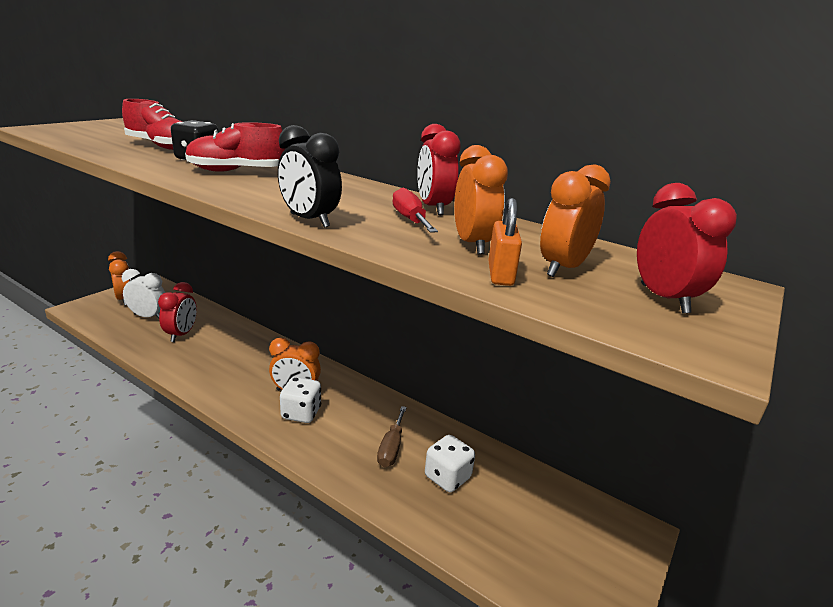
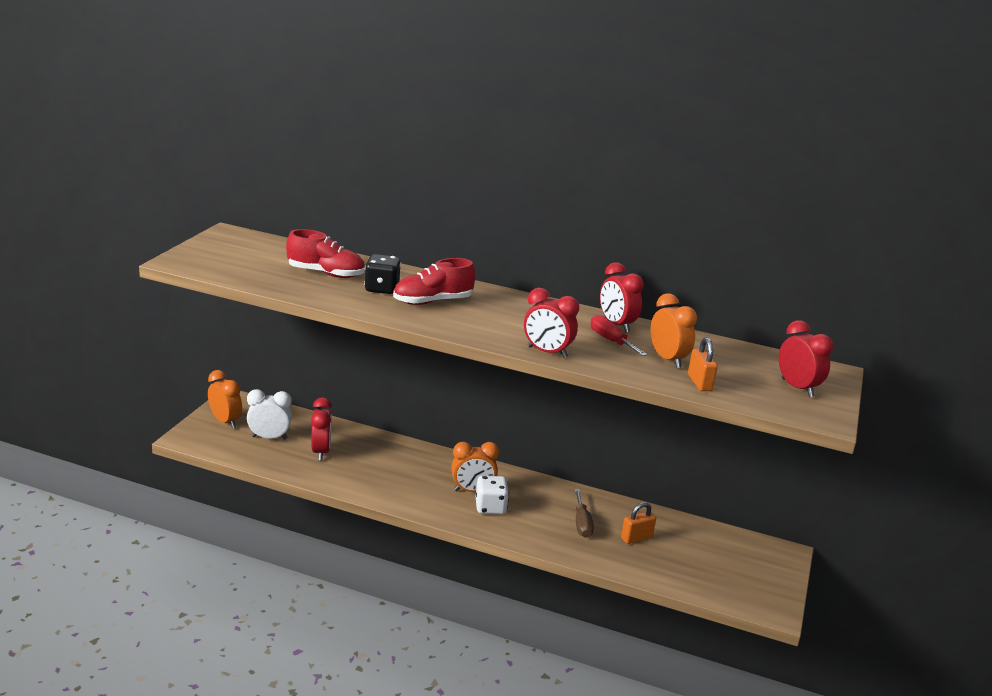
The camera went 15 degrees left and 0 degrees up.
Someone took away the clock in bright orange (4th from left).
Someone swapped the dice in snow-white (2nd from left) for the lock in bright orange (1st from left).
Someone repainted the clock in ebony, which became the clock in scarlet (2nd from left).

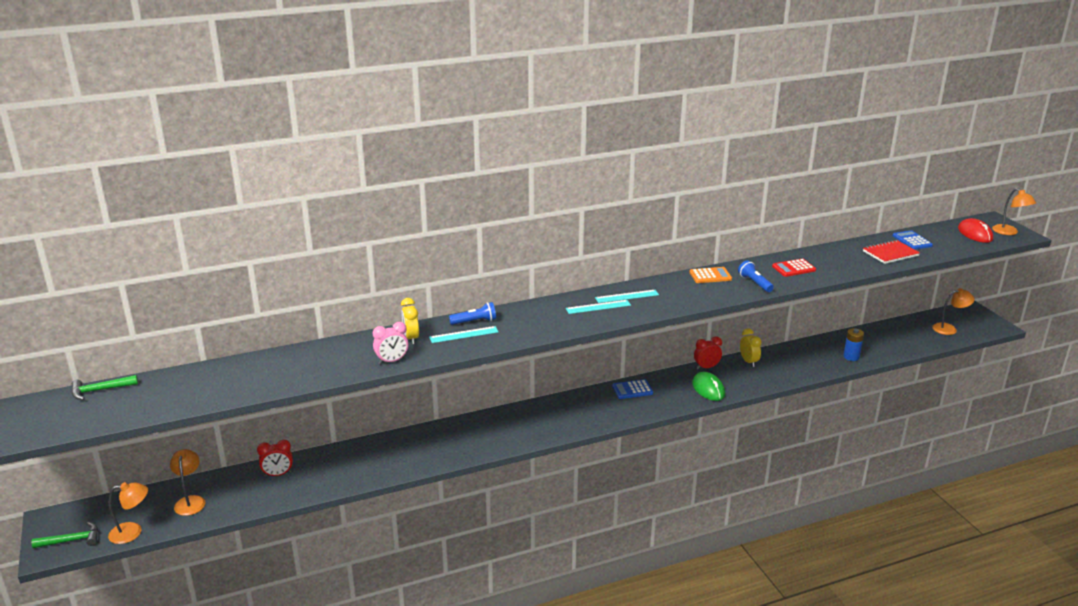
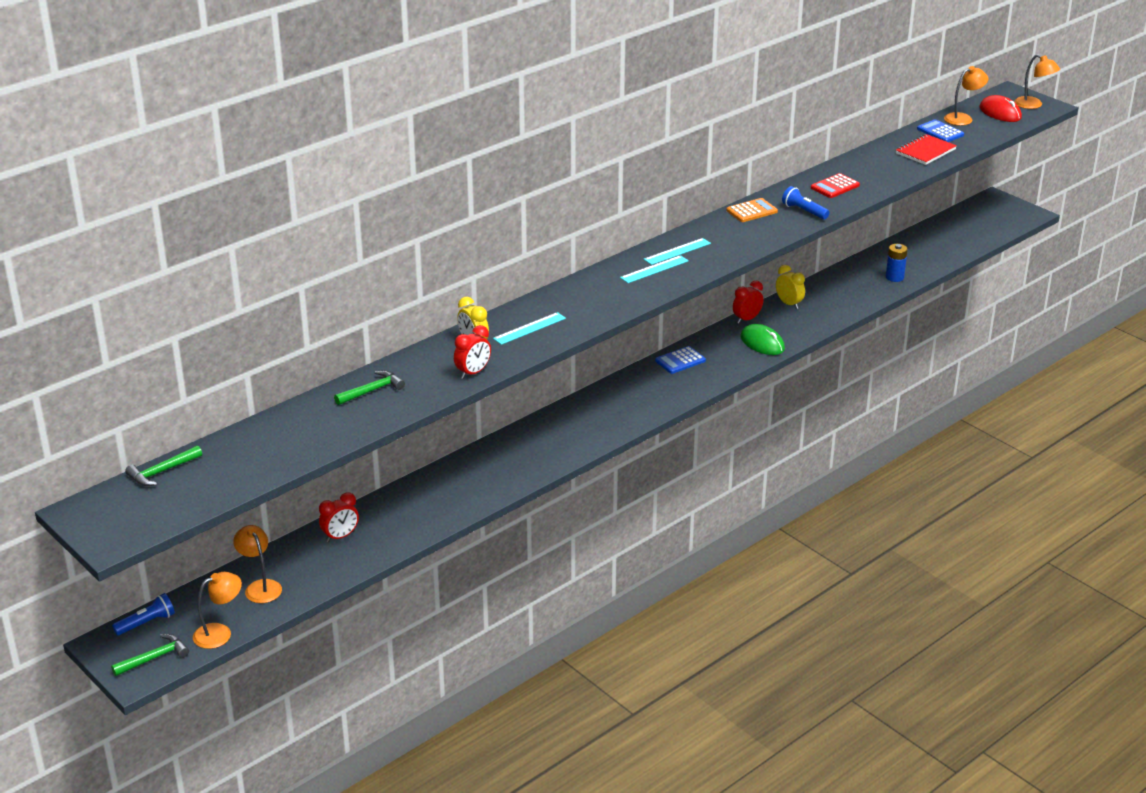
The camera went 20 degrees left and 5 degrees up.
Someone put down the hammer in emerald (3rd from left).
Someone carried the pocket torch in royal blue (1st from left).
Someone carried the lamp in bright orange (3rd from left).
Someone repainted the clock in rose-pink, which became the clock in scarlet (2nd from left).

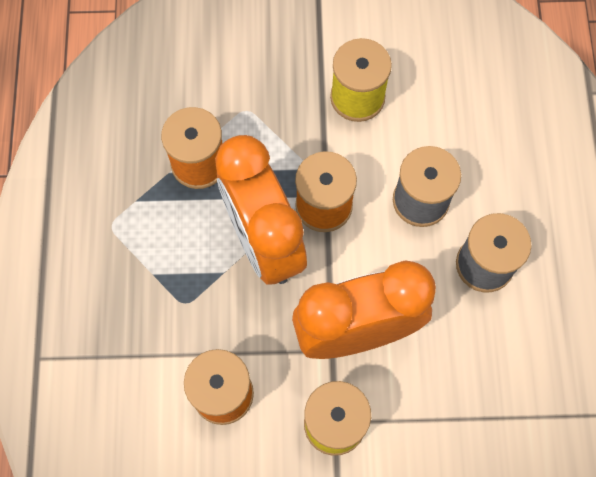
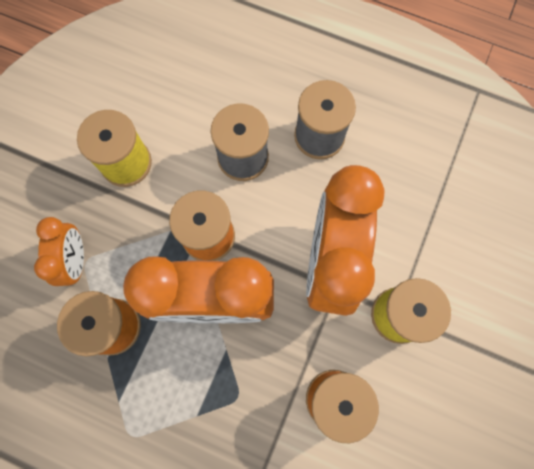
The camera went 65 degrees left and 5 degrees up.
Someone put down the clock in bright orange (1st from left).

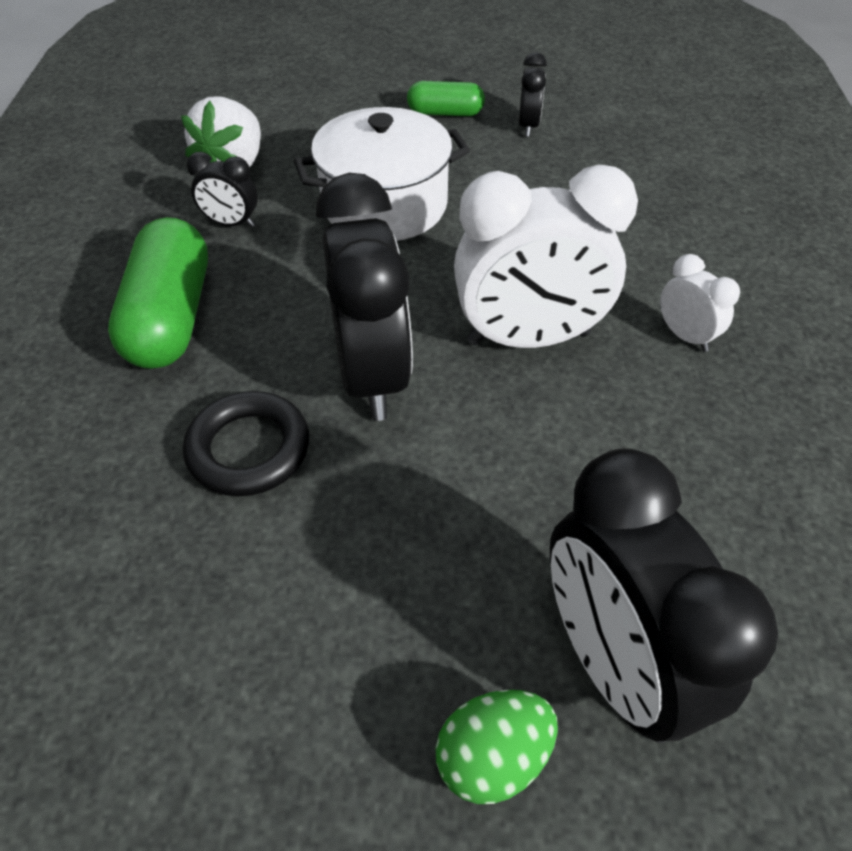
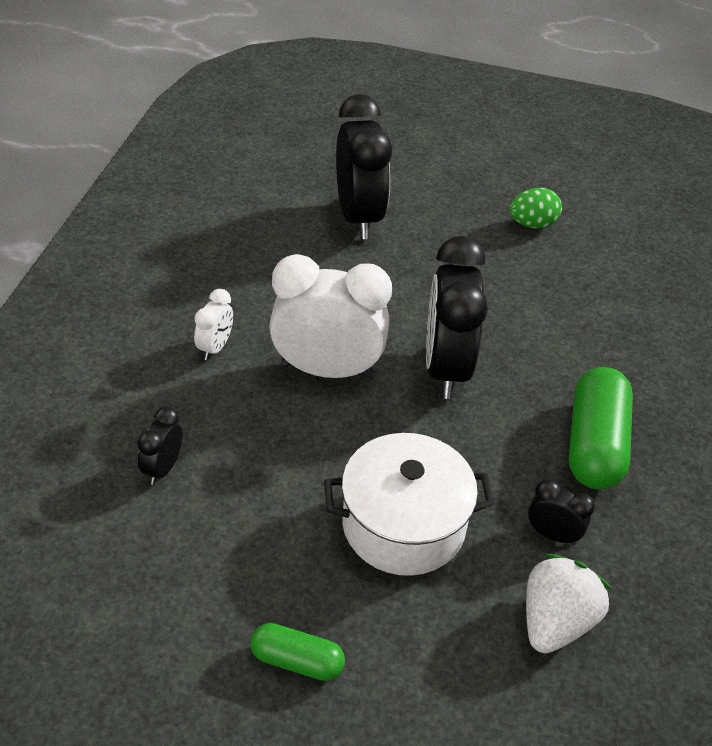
The camera went 170 degrees left and 5 degrees down.
Someone took away the hoop in ebony.
Someone carried the egg shape in emerald.
Someone carried the clock in ebony (3rd from left in the first image).
Someone rotated the clock in snow-white (2nd from left in the first image) by 135 degrees counterclockwise.

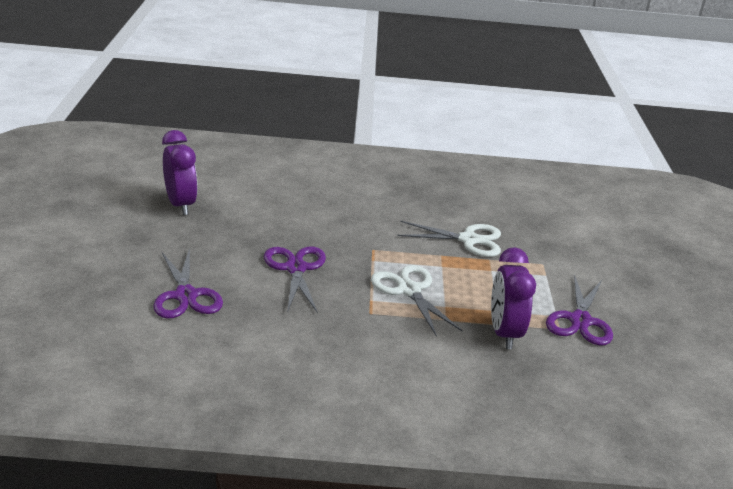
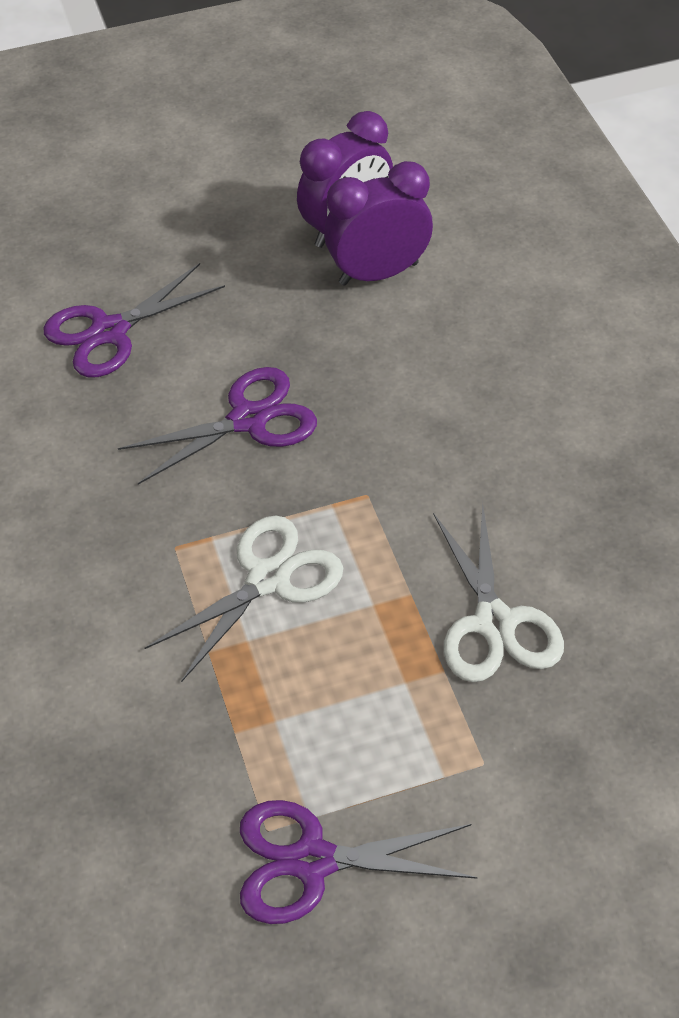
The camera went 75 degrees right and 20 degrees up.
Someone carried the clock in violet (2nd from left).

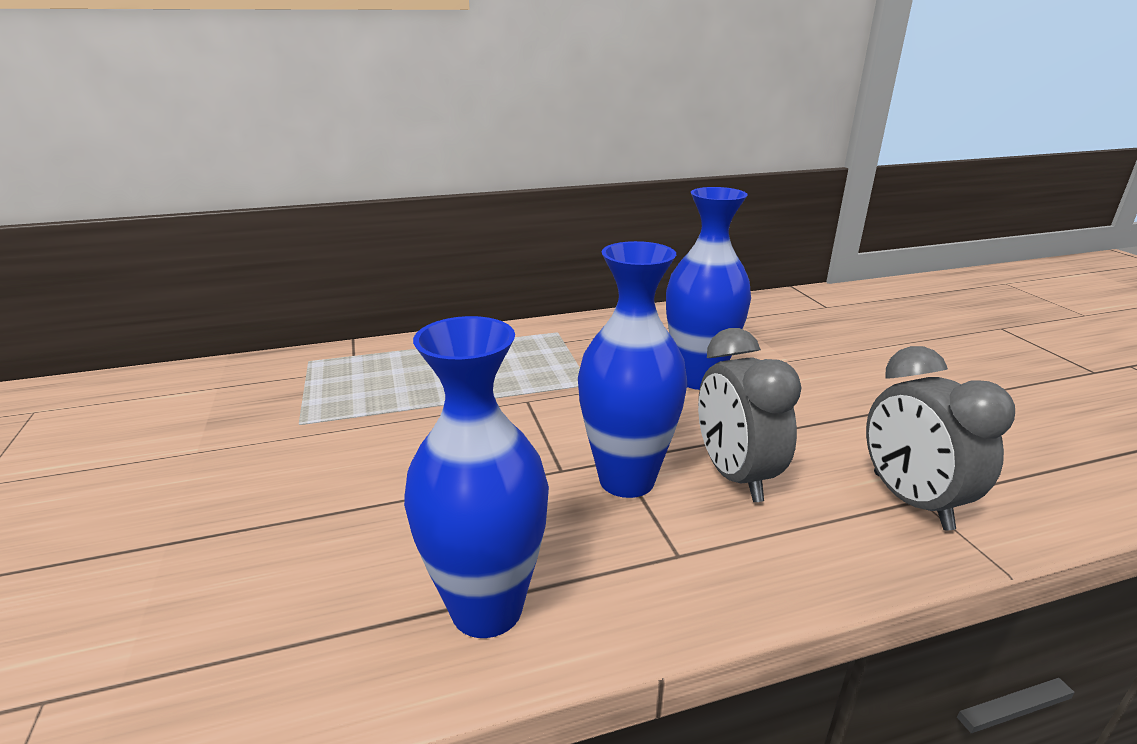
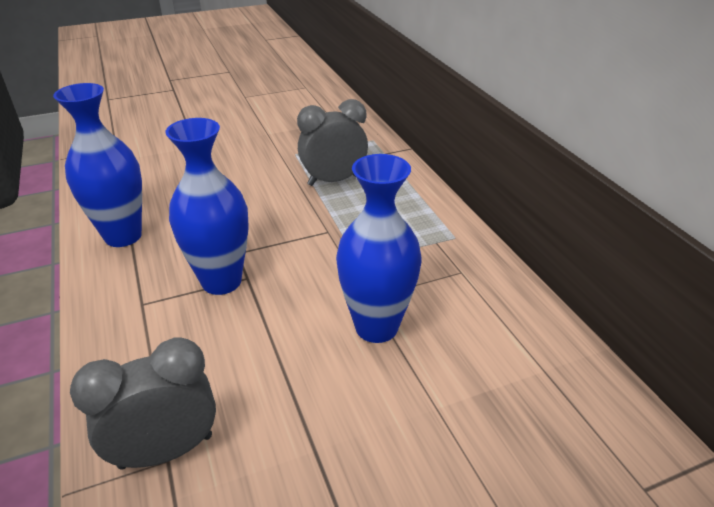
The camera went 85 degrees right and 10 degrees up.
Someone carried the clock in gray (1st from left in the first image).

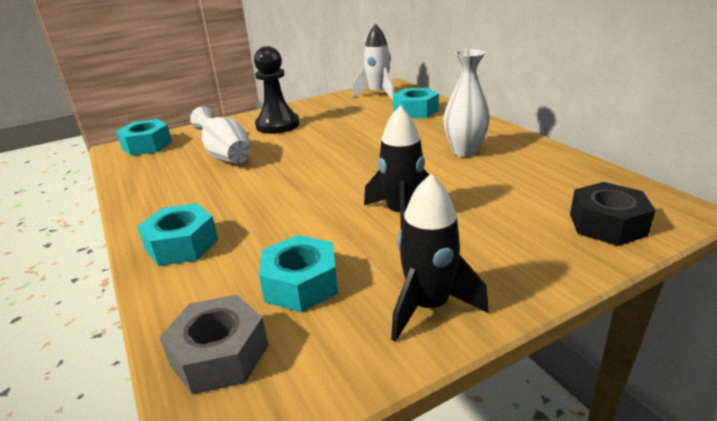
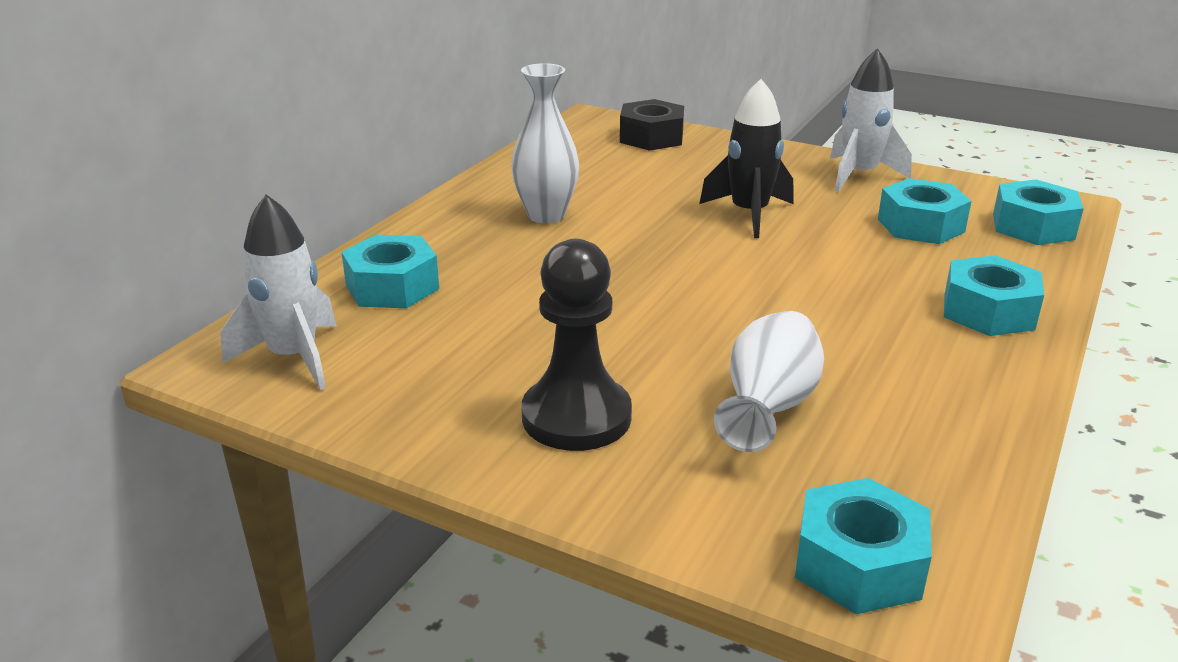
The camera went 125 degrees left and 0 degrees up.
Someone repainted the nut in gray, which became the nut in teal (5th from left).
Someone repainted the toy rocket in ebony (2nd from left), which became the toy rocket in snow-white (2nd from left).

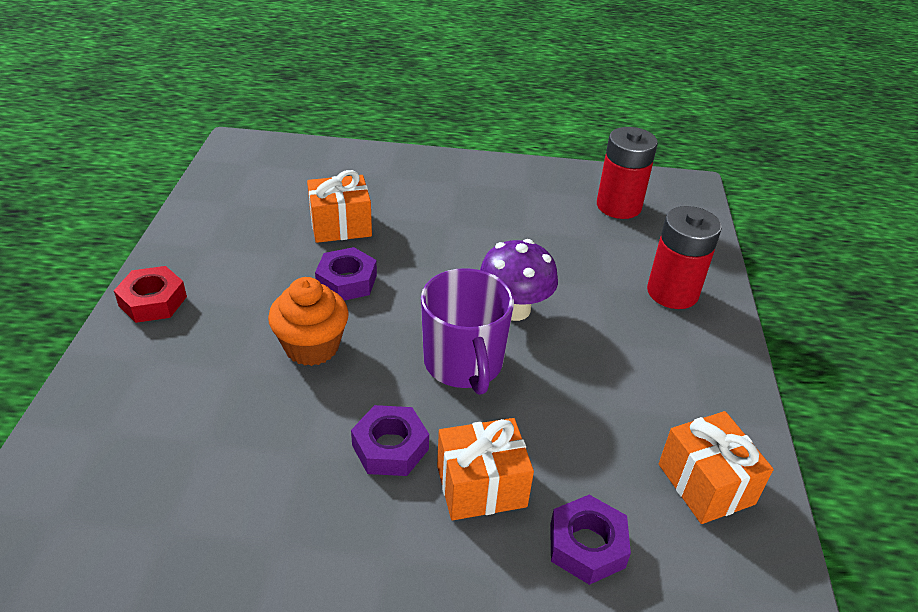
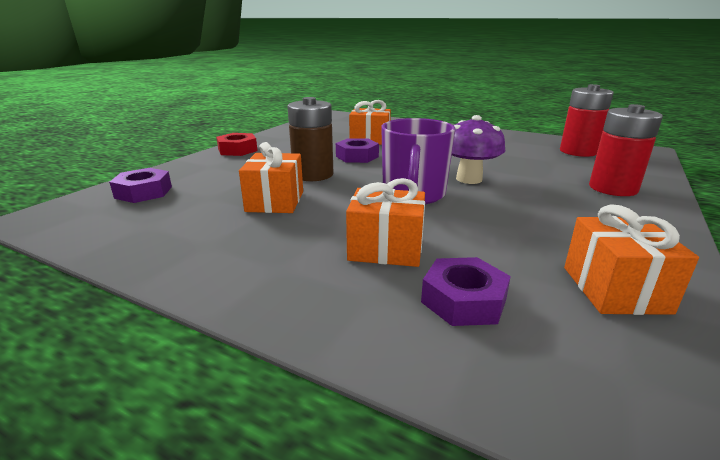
The camera went 25 degrees right and 15 degrees down.
Someone put down the gift in bright orange (1st from left).
Someone carried the nut in violet (2nd from left in the first image).
Someone swapped the cupcake in bright orange for the battery in brown.

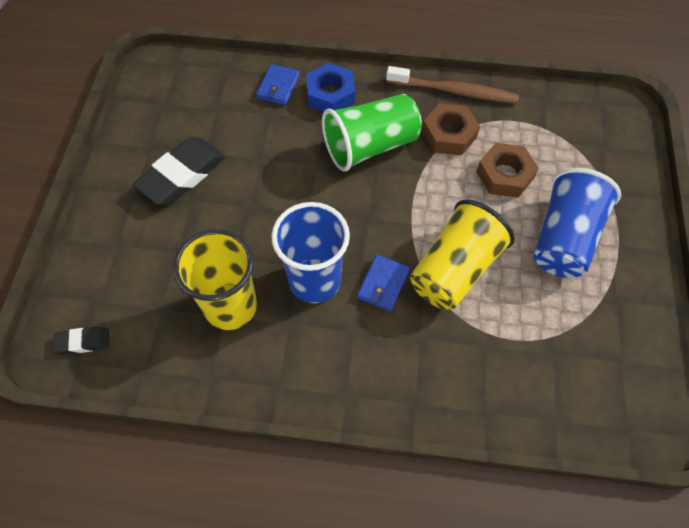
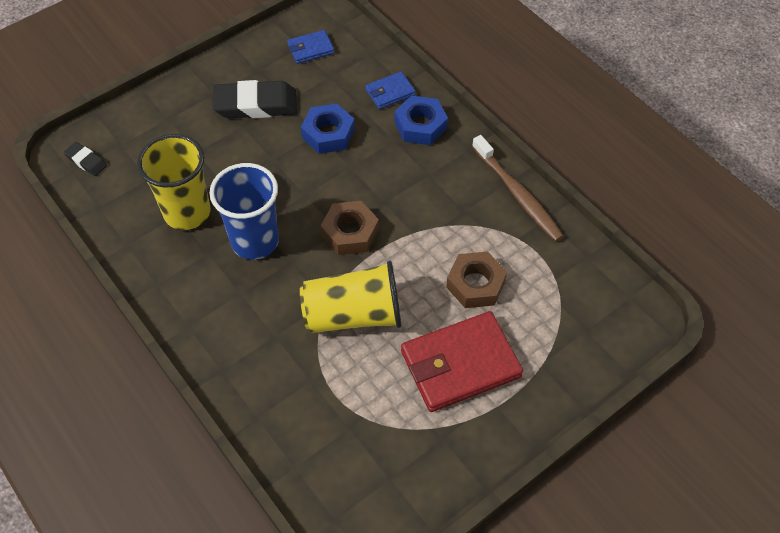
The camera went 45 degrees right and 5 degrees down.
Someone took away the beaker in emerald.
Someone put down the nut in royal blue (1st from left).
Someone carried the card wallet in royal blue (2nd from left in the first image).
Someone carried the nut in brown (1st from left).
Someone swapped the beaker in royal blue (2nd from left) for the card wallet in scarlet.

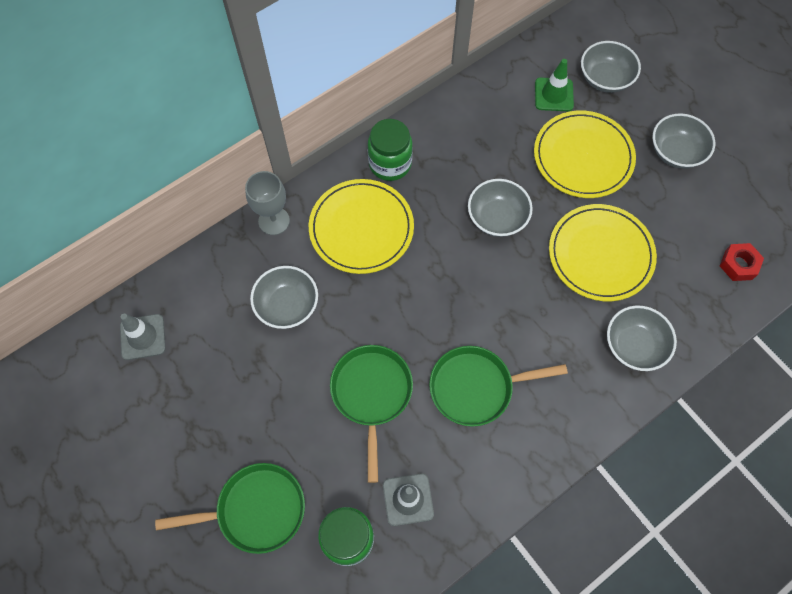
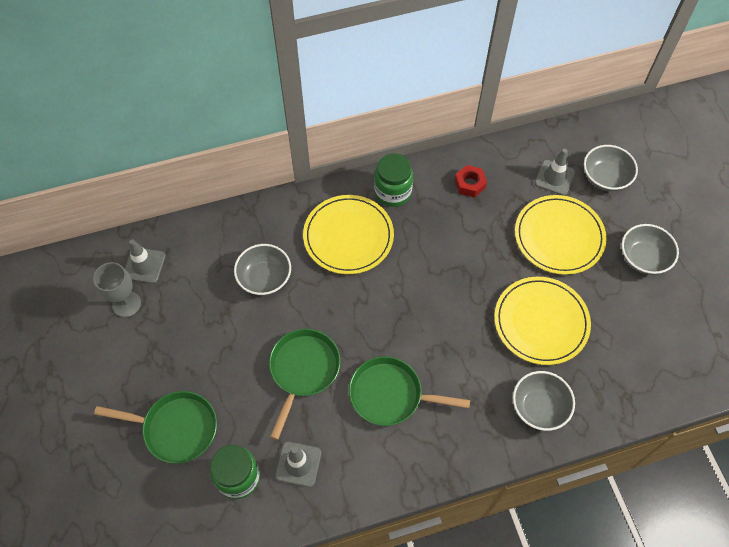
The camera went 20 degrees right and 5 degrees down.
Someone took away the serving bowl in gray (2nd from left).
Someone carried the wine glass in gray.
Someone carried the nut in scarlet.
Someone repainted the road cone in emerald, which became the road cone in gray (3rd from left).

